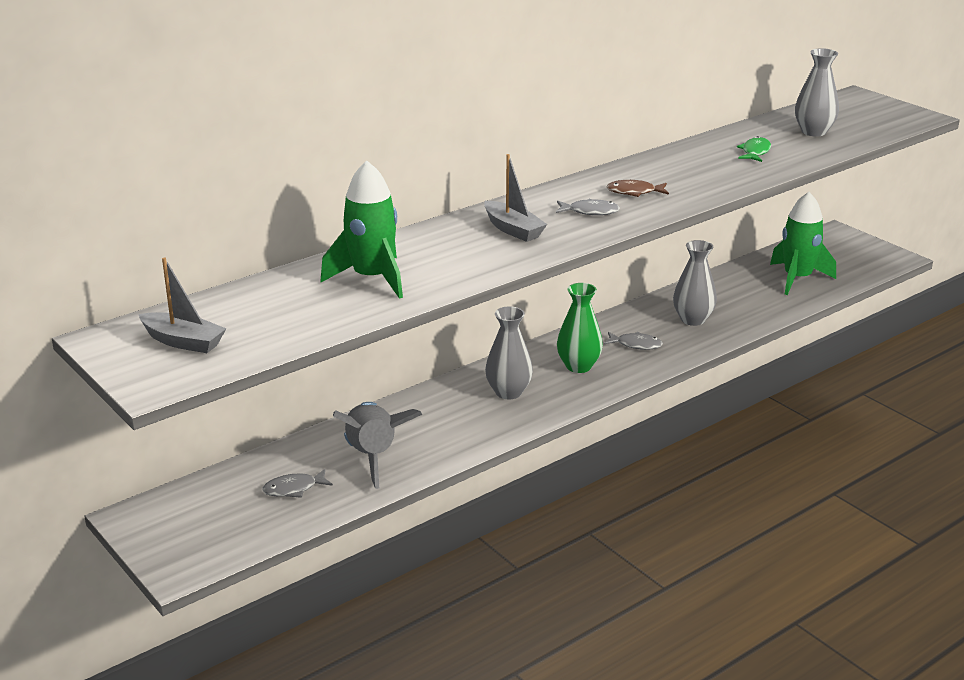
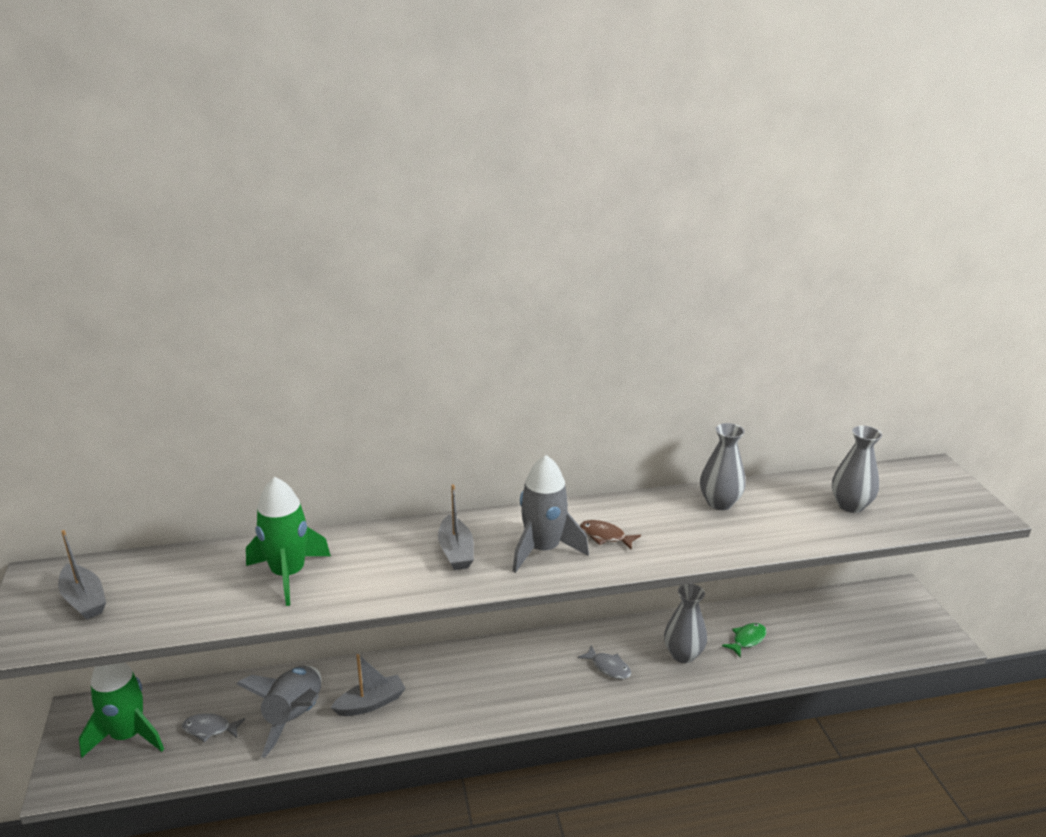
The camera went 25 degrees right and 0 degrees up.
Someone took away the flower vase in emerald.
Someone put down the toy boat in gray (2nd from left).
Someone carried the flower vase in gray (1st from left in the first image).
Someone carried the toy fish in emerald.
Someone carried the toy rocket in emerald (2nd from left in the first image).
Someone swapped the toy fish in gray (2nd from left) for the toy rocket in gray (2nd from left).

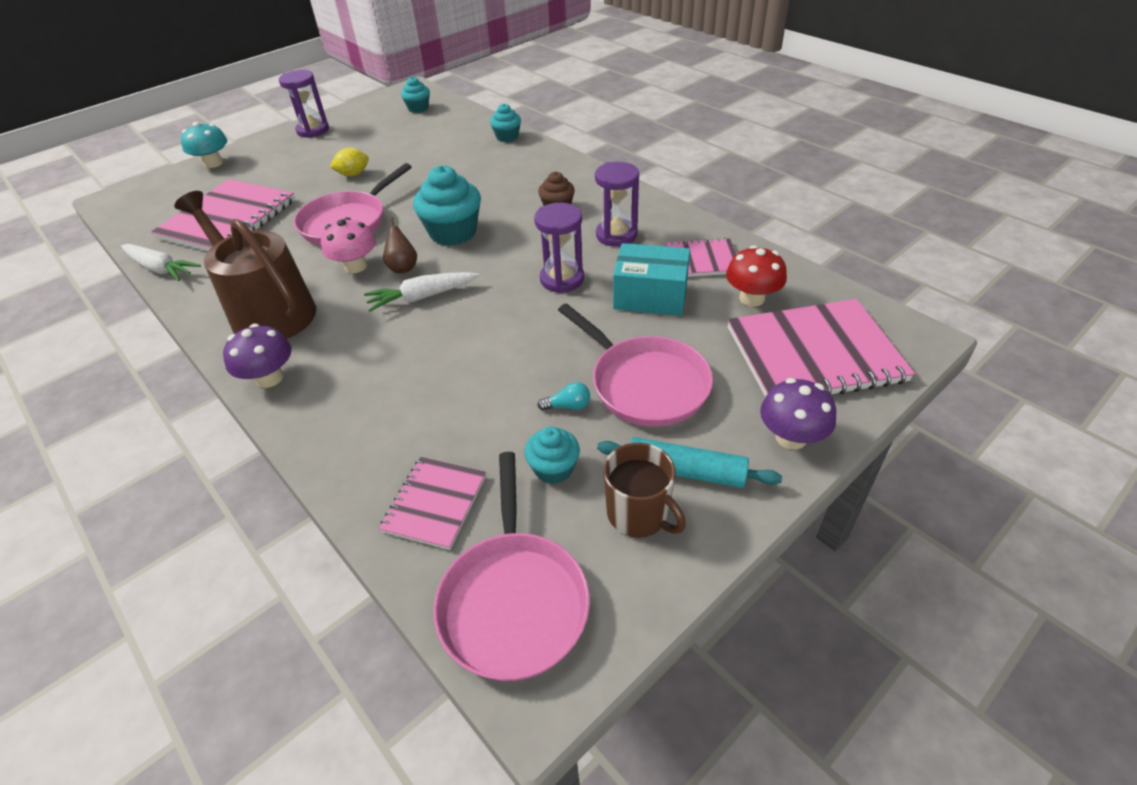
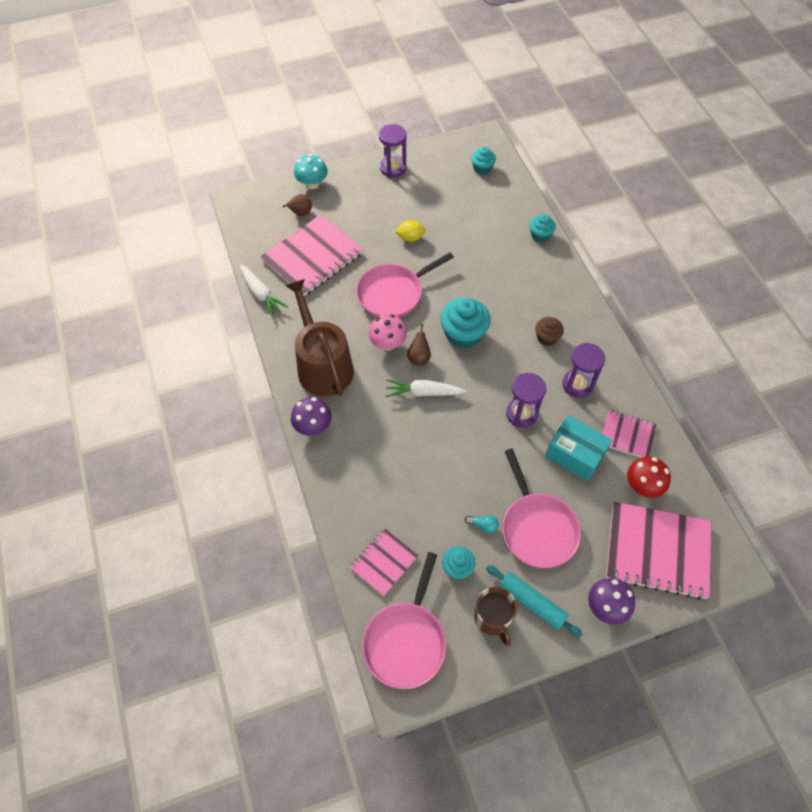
The camera went 20 degrees right and 15 degrees up.
Someone put down the toy pear in brown (1st from left).

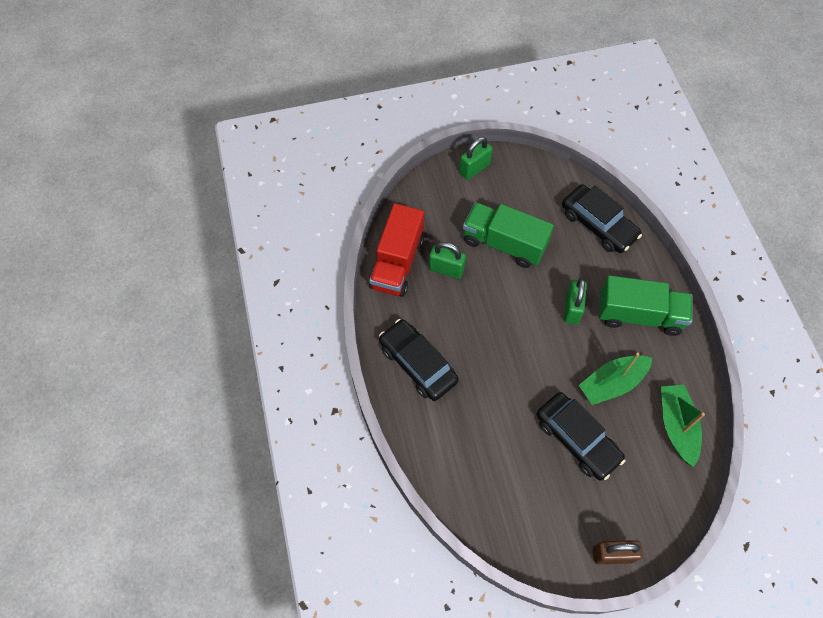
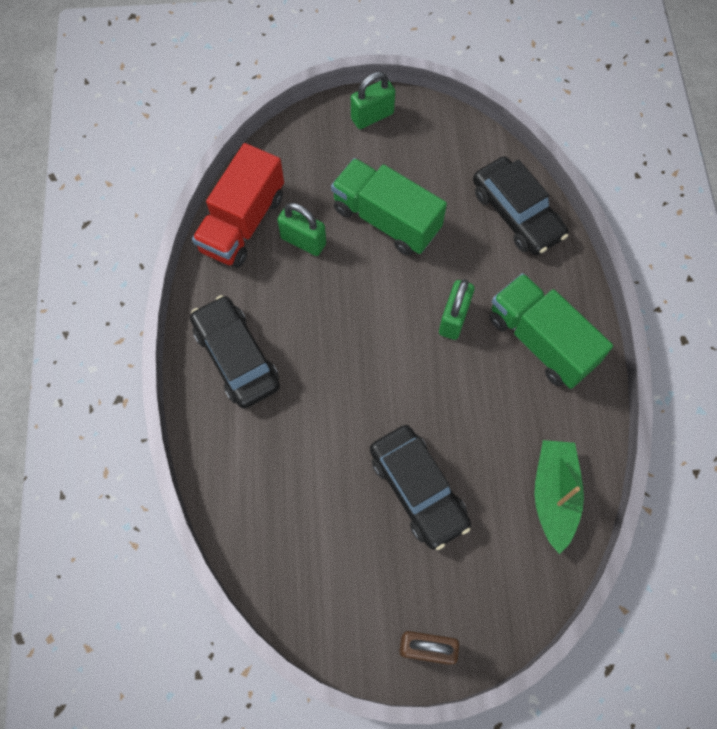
The camera went 10 degrees right and 5 degrees up.
Someone took away the toy boat in emerald (1st from left).
Someone rotated the toy truck in emerald (2nd from left) by 150 degrees counterclockwise.

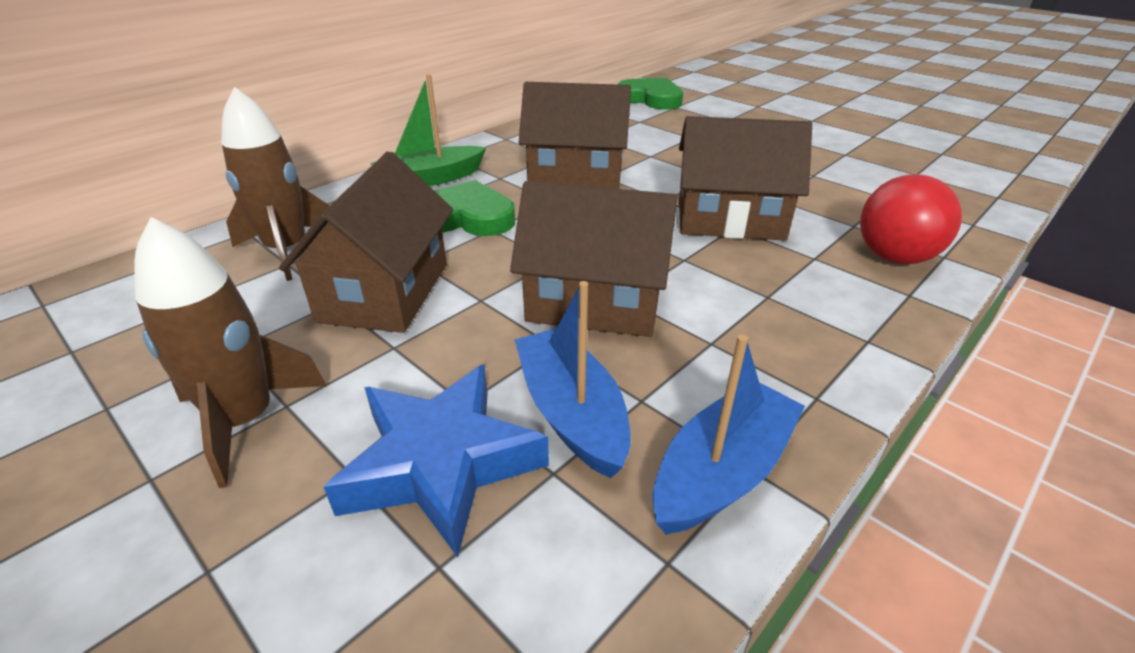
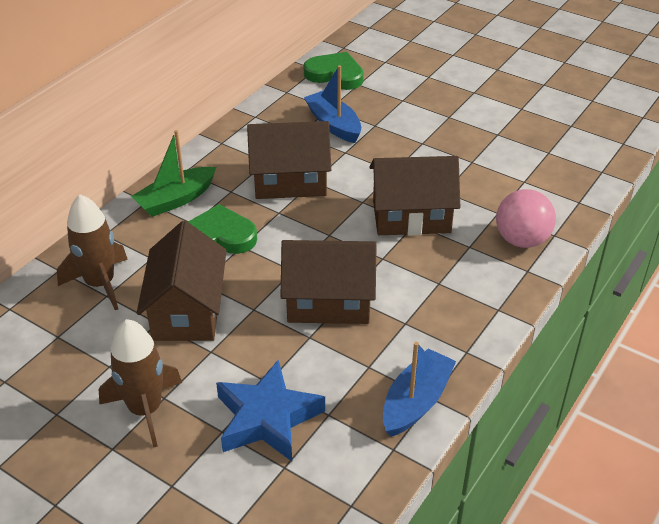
The camera went 10 degrees left and 5 degrees up.
Someone carried the toy boat in royal blue (1st from left).
Someone repainted the ball in scarlet, which became the ball in rose-pink.

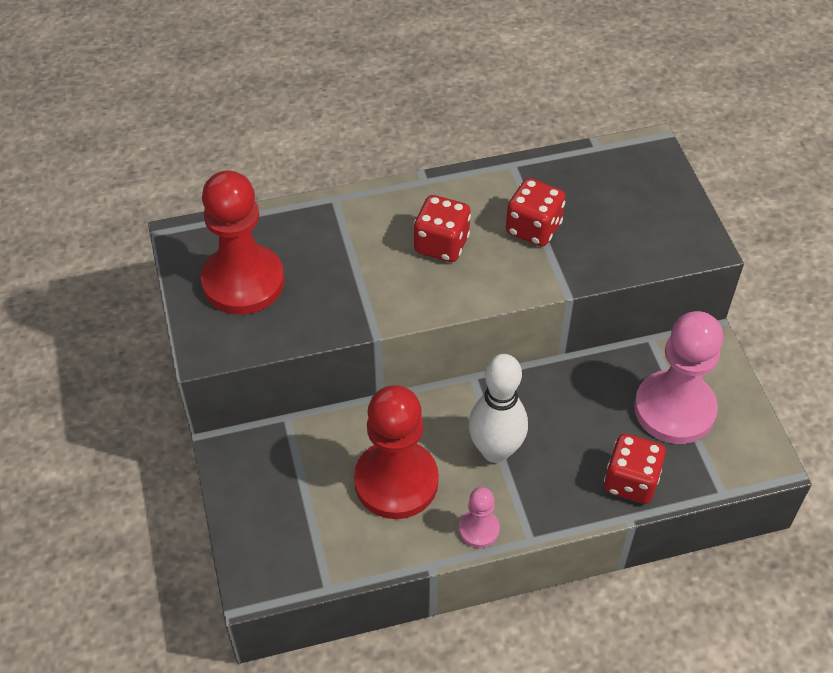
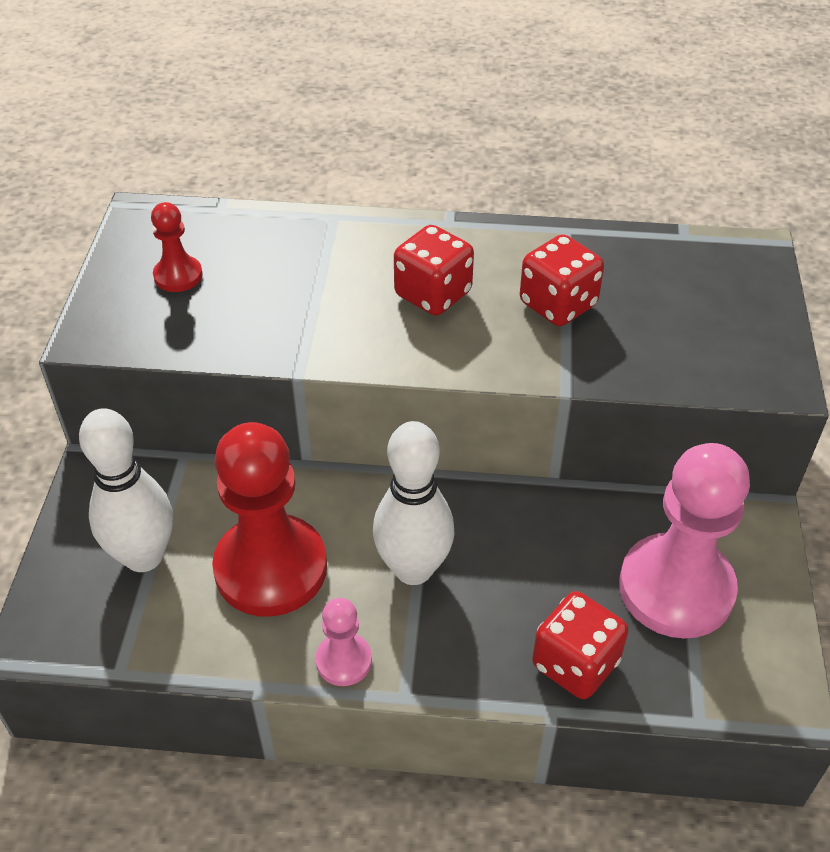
The camera went 20 degrees right and 5 degrees down.
Someone put down the bowling pin in snow-white (1st from left).
Someone scaled the chess pawn in scarlet (1st from left) by 0.47.

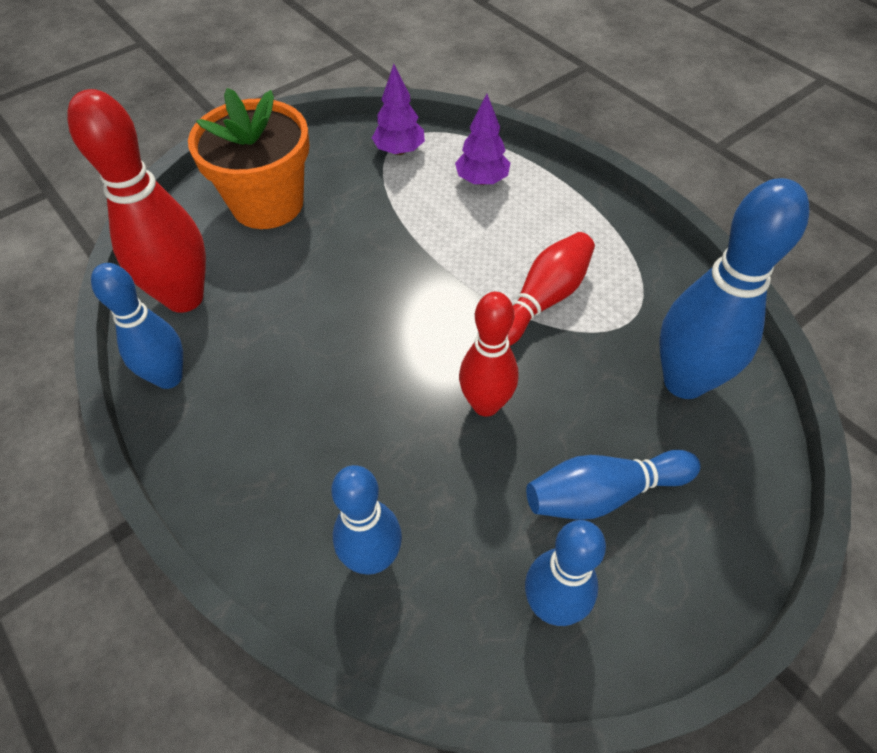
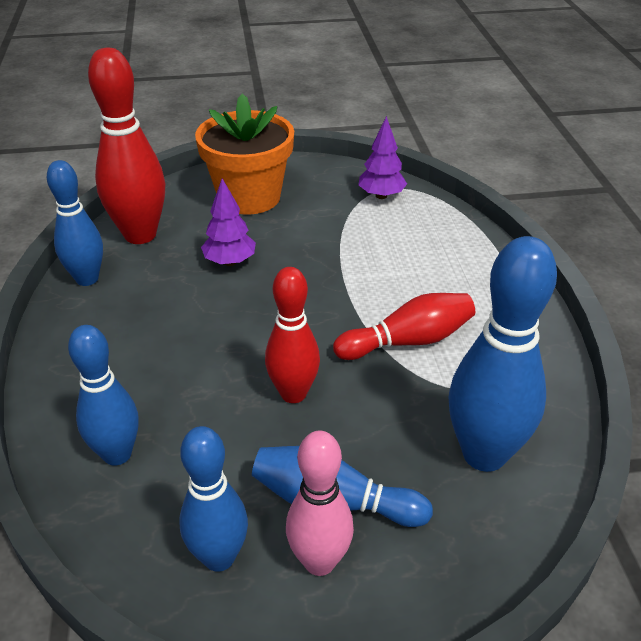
The camera went 30 degrees right and 15 degrees down.
Someone put down the bowling pin in rose-pink.
Someone carried the tree in violet (2nd from left in the first image).

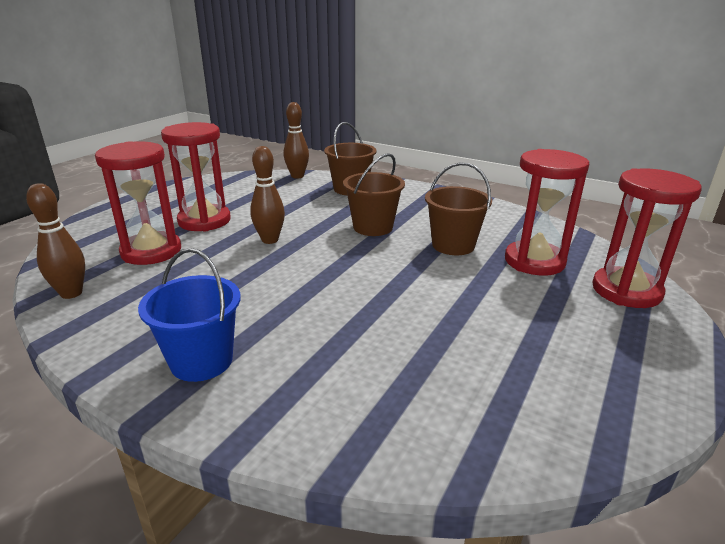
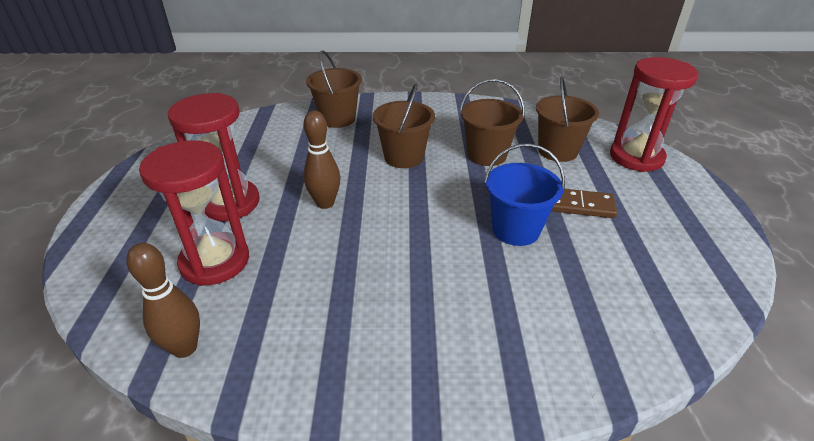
The camera went 30 degrees left and 10 degrees up.
Someone took away the bowling pin in brown (3rd from left).
Someone put down the domino in brown.
Someone carried the bucket in royal blue.
Someone swapped the hourglass in scarlet (3rd from left) for the bucket in brown (4th from left).

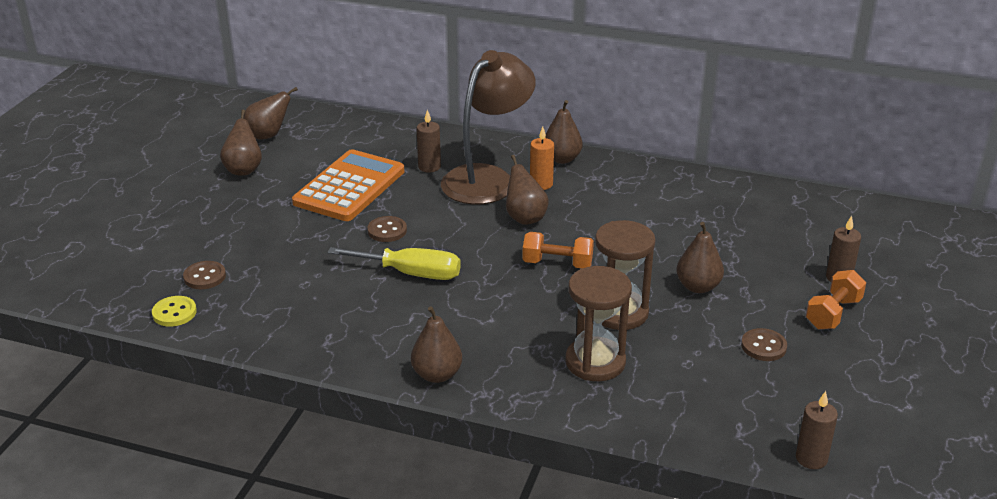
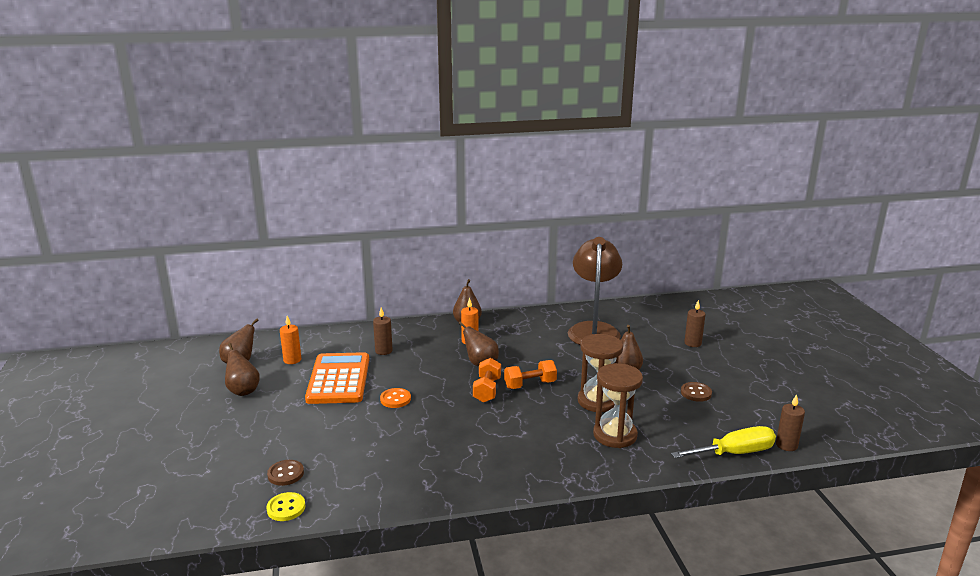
The camera went 30 degrees left and 10 degrees down.
Someone took away the toy pear in brown (3rd from left).
Someone put down the wax candle in bright orange (1st from left).
Someone carried the screwdriver in yellow.
Someone carried the lamp in brown.
Someone carried the free weight in bright orange (2nd from left in the first image).
Someone repainted the button in brown (2nd from left), which became the button in bright orange.

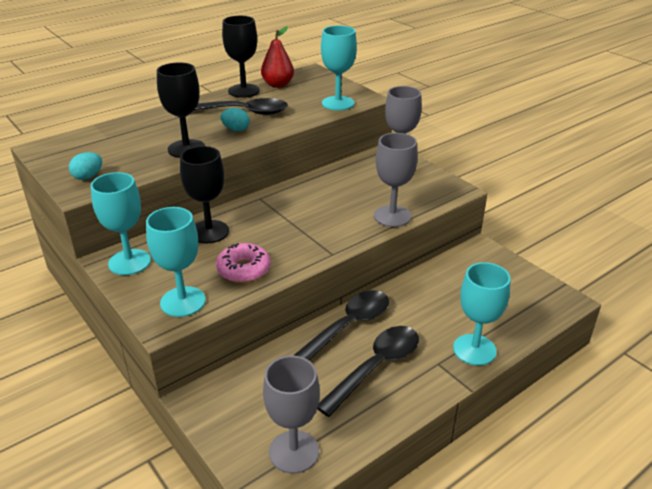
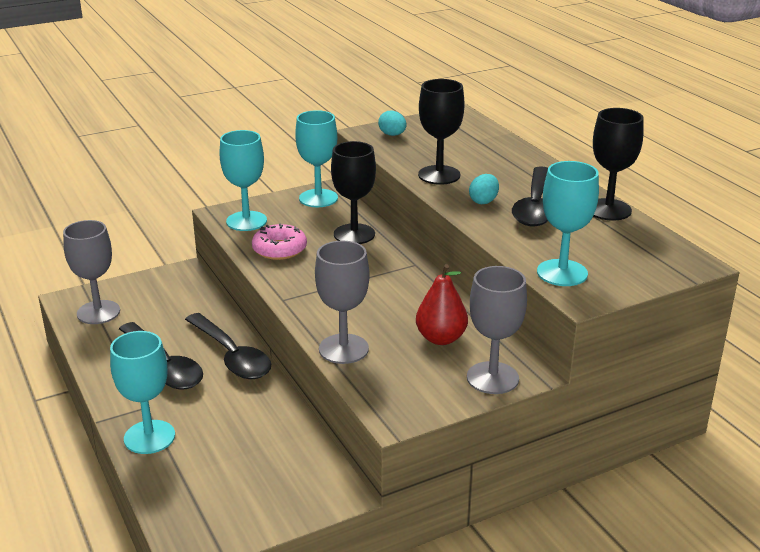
The camera went 100 degrees right and 5 degrees down.
Someone carried the toy pear in scarlet.

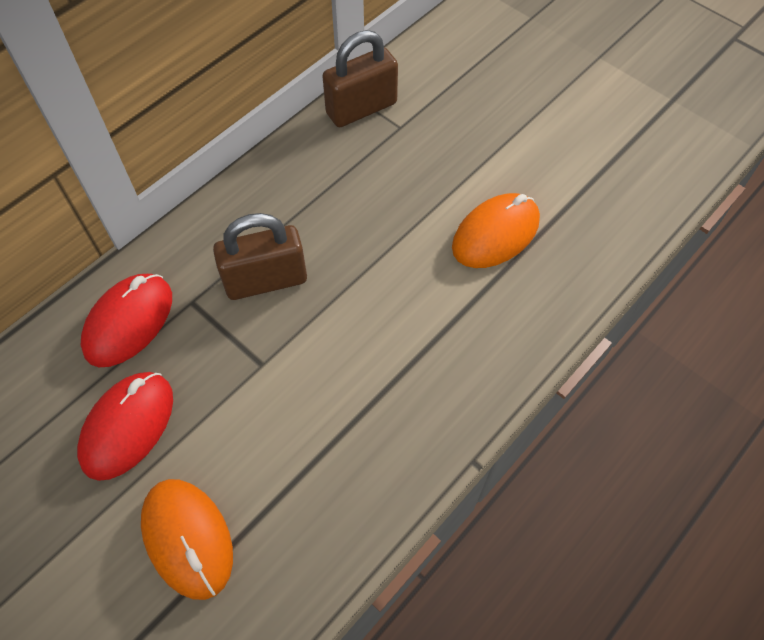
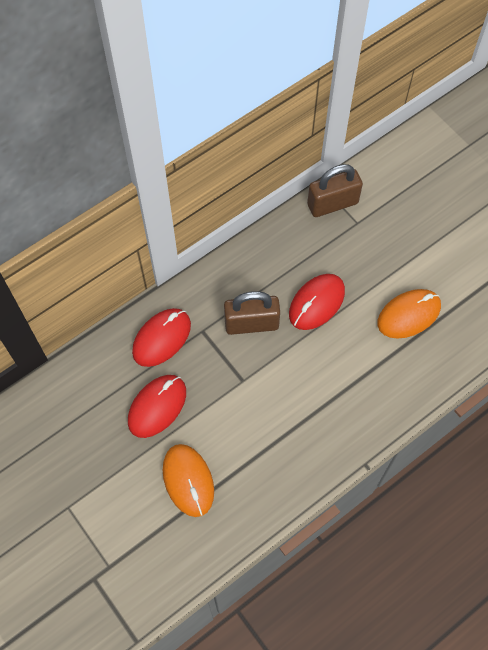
The camera went 10 degrees right and 5 degrees up.
Someone put down the computer mouse in scarlet (3rd from left).

